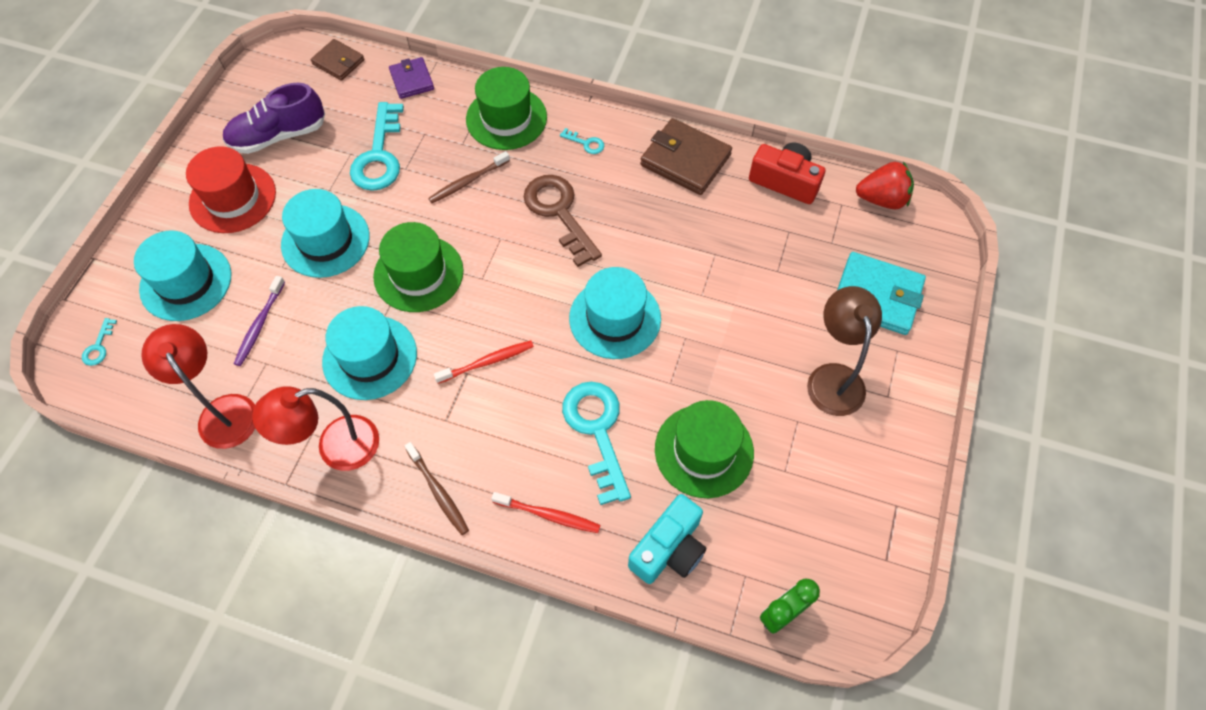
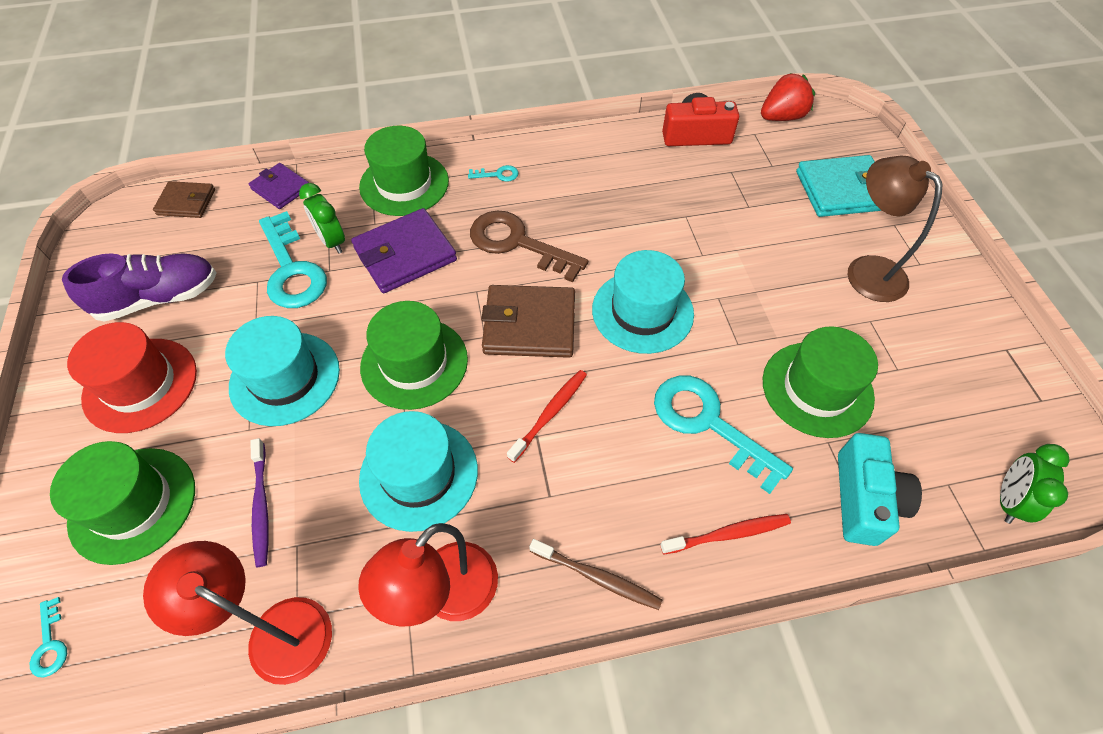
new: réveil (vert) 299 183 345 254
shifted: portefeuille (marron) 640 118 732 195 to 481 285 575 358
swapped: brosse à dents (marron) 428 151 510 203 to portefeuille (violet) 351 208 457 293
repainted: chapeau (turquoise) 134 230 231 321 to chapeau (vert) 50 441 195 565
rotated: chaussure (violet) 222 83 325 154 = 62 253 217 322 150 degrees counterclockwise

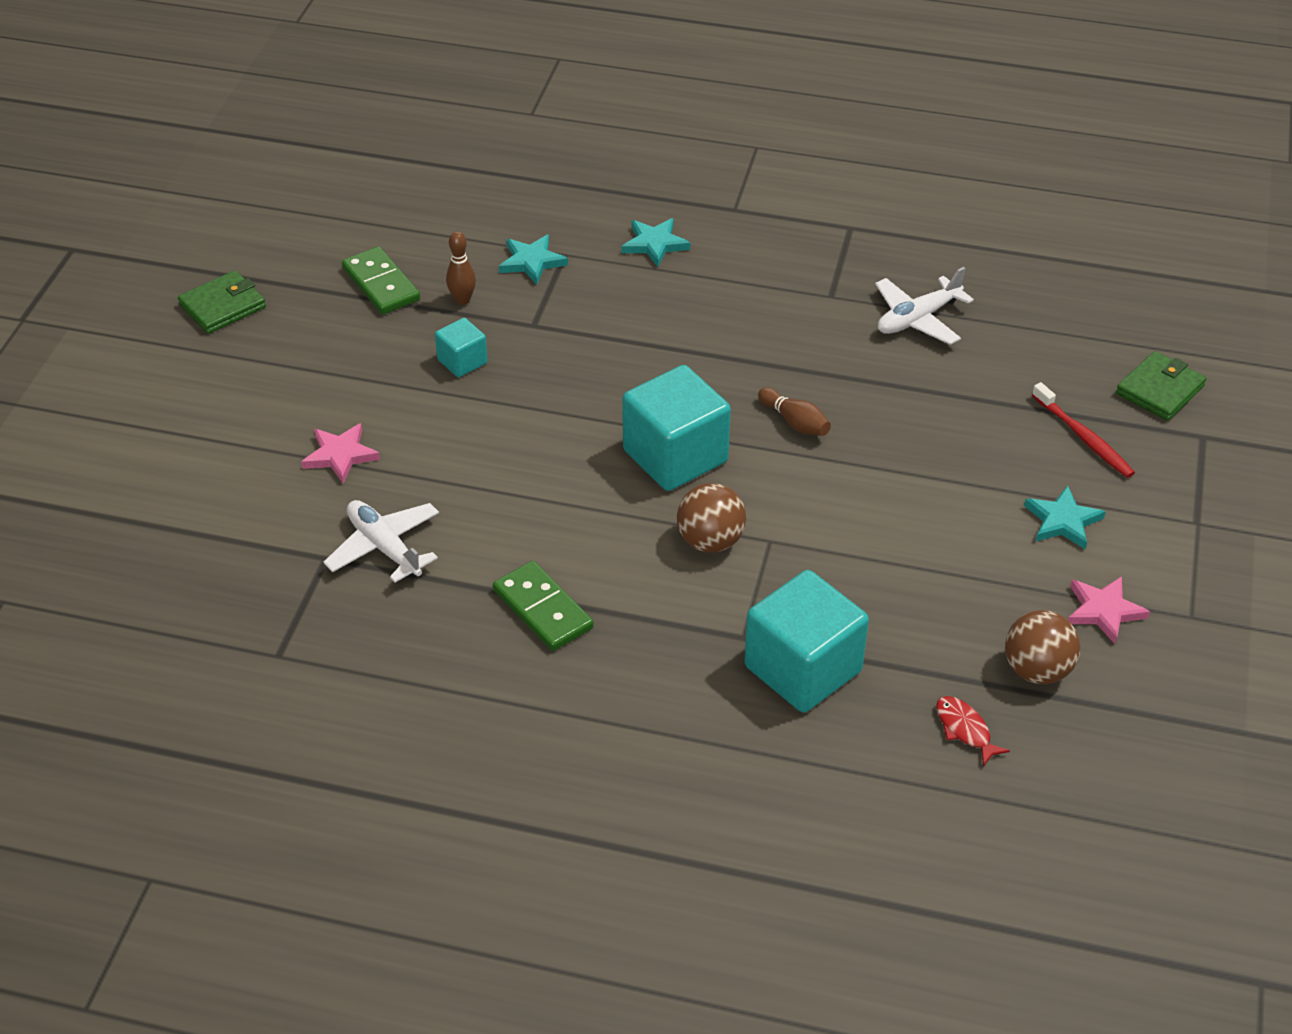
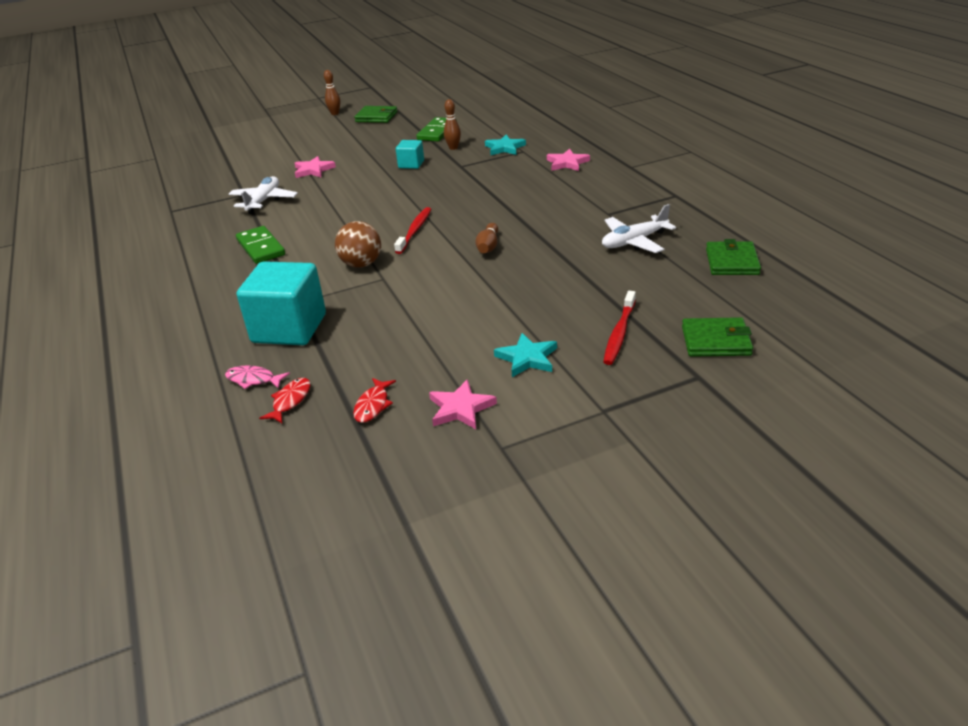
new: poisson (rose) 225 365 290 389; quille (marron) 324 70 340 115; portefeuille (vert) 706 239 761 275
swapped: balle (marron) 1005 610 1080 684 to poisson (rouge) 353 378 396 423; cube (turquoise) 622 365 731 491 to brosse à dents (rouge) 394 207 431 254
repainted: étoile (turquoise) 622 218 690 267 to étoile (rose) 547 149 590 171
rotated: domino (vert) 493 561 594 651 = 236 226 285 264 45 degrees counterclockwise; avion (blanc) 875 267 974 345 = 602 204 676 253 45 degrees counterclockwise

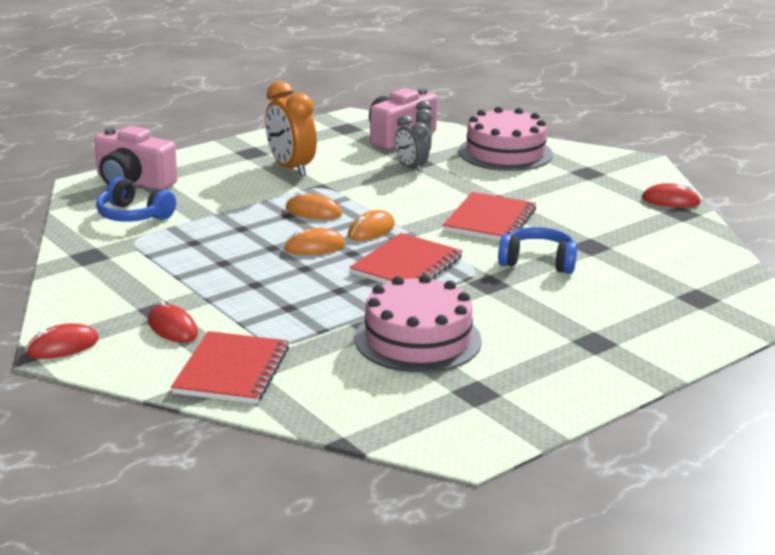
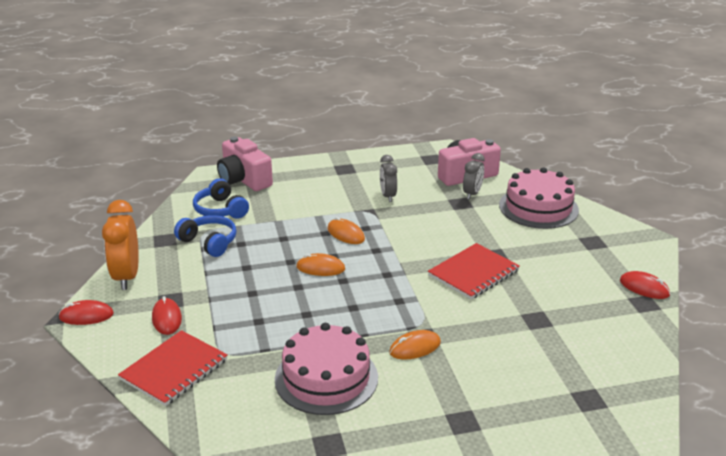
gone: carnet (rouge) 349 233 463 284
shifted: réveil (orange) 265 81 317 177 to 102 200 139 290; casque audio (bleu) 498 227 577 274 to 174 215 237 257; réveil (gris) 395 115 430 173 to 380 155 397 202; souris (orange) 348 210 395 241 to 389 330 441 359

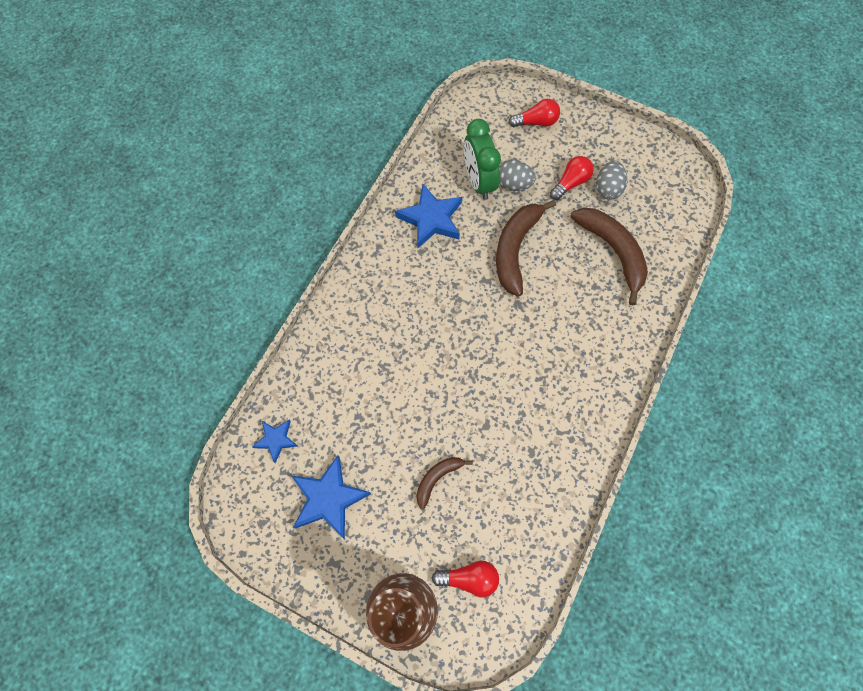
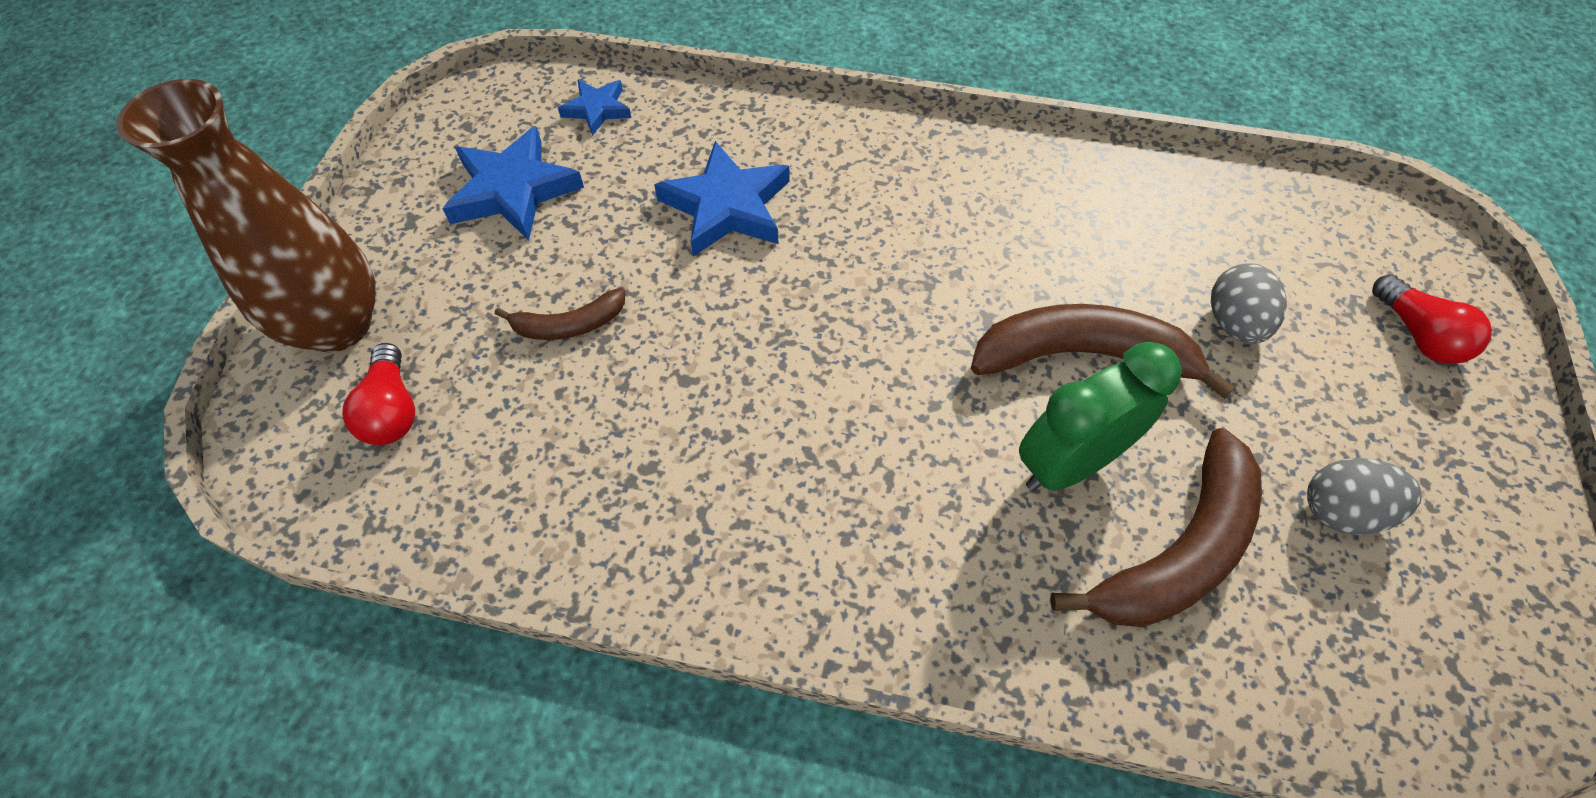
gone: ampoule (rouge) 550 156 594 200
shifted: étoile (bleu) 395 184 462 248 to 654 141 790 257; réveil (vert) 464 119 501 200 to 1019 342 1182 491
rotated: banane (marron) 416 457 473 509 = 495 288 625 340 135 degrees clockwise

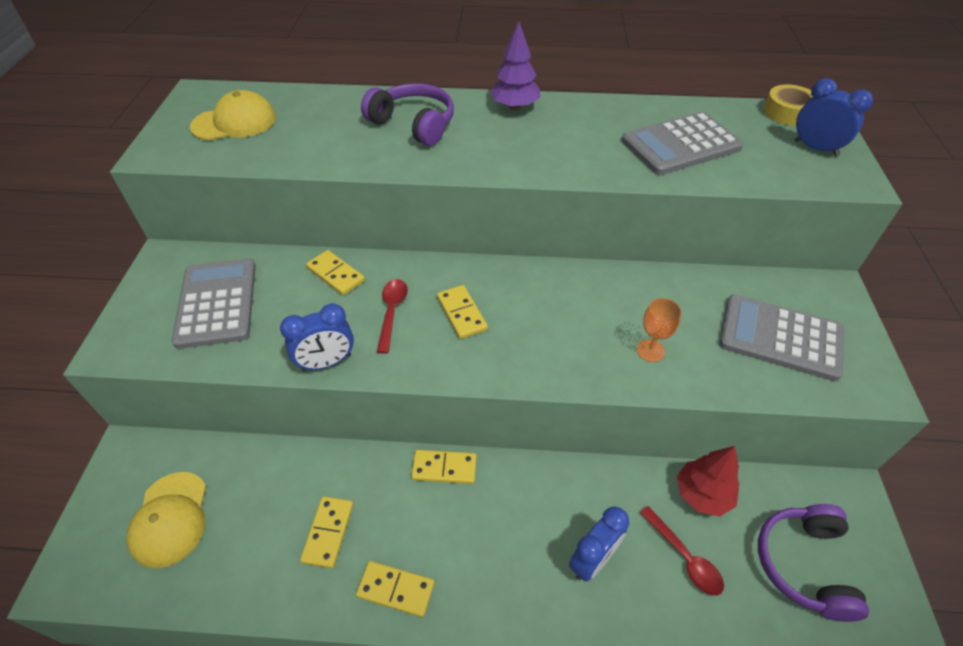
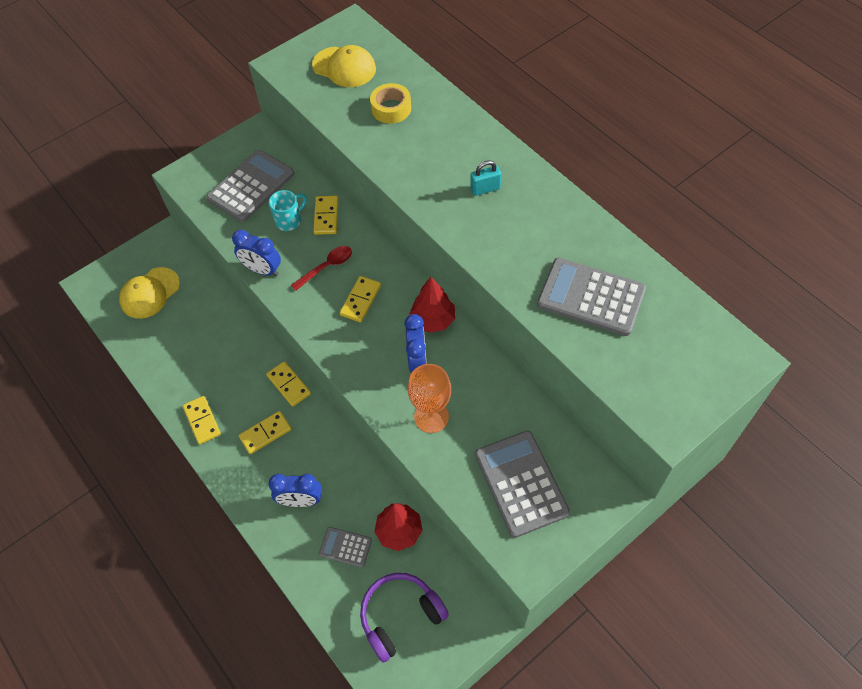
gone: casque audio (violet) 361 83 454 146; arbre (violet) 490 21 540 110
new: tasse (turquoise) 269 190 307 231; arbre (rouge) 409 277 455 333; cadenas (turquoise) 470 160 501 196
shifted: domino (jaune) 300 496 353 568 to 239 411 291 454; ruban adhésif (jaune) 763 84 813 126 to 370 83 411 124; réveil (bleu) 794 78 873 156 to 404 314 427 372
swapped: cuillère (rouge) 640 506 724 596 to calculatrice (gris) 319 527 372 567
scaled: verre à pied (orange) 637 298 682 362 = 408 364 451 433 x1.53

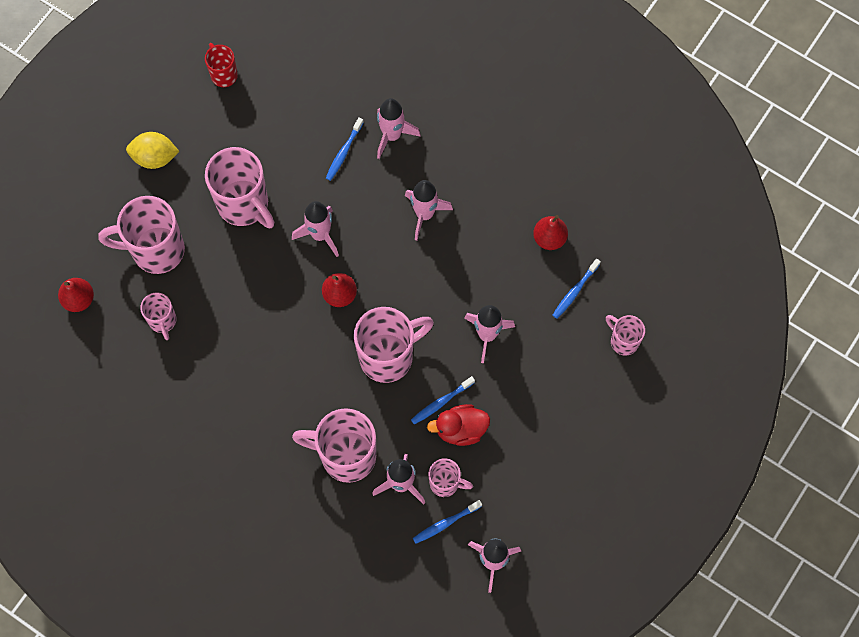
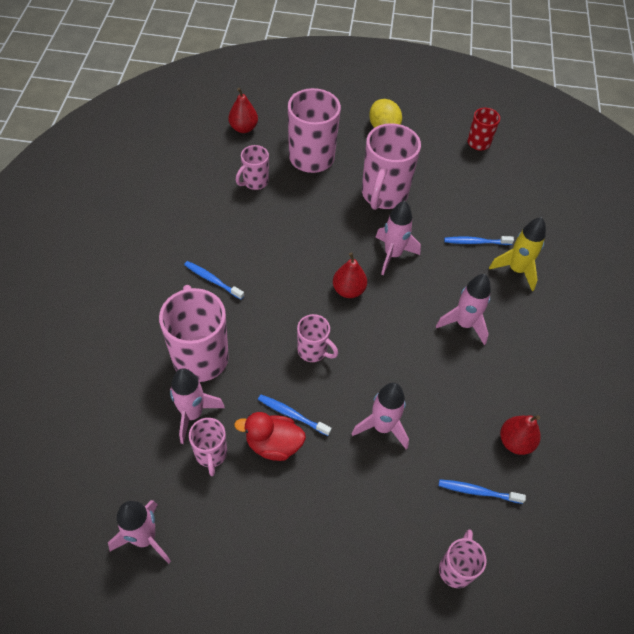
shifted: brosse à dents (bleu) 413 500 482 544 to 184 261 244 300
repainted: fusée (rose) 377 98 421 159 to fusée (jaune) 489 217 546 291
rotated: canard (rouge) 427 404 490 446 = 234 412 306 461 45 degrees counterclockwise
scaled: tasse (rose) 354 307 434 383 = 297 314 338 362 x0.53

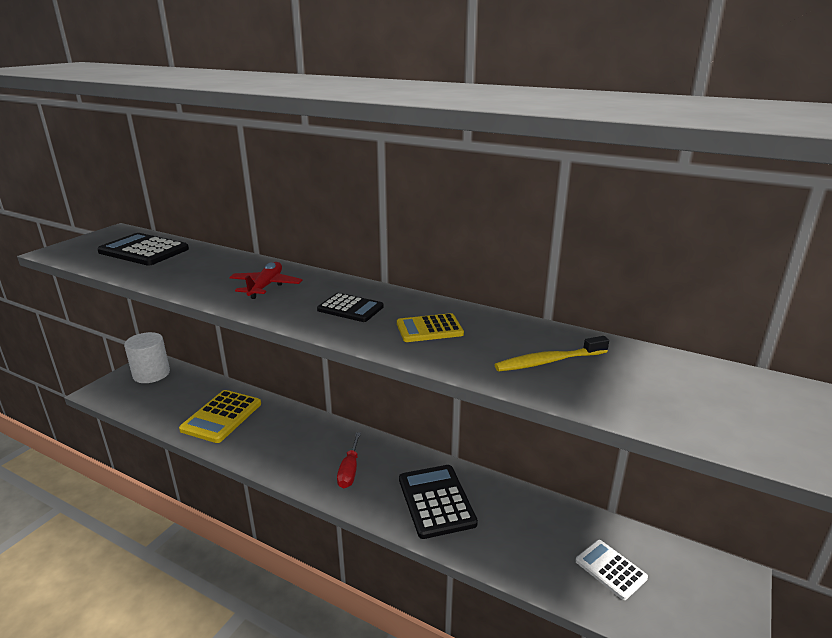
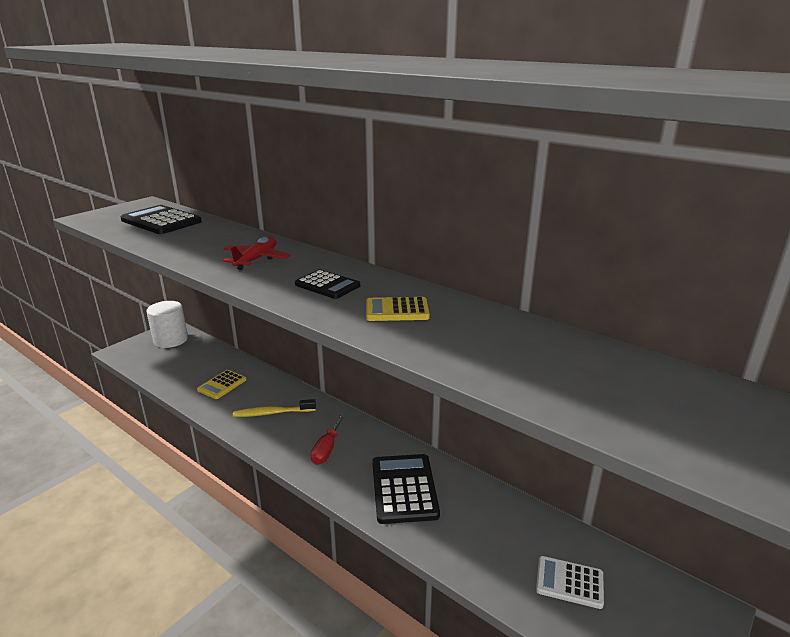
shifted: brosse à dents (jaune) 494 336 609 371 to 233 399 316 417
rotated: calculatrice (blanc) 575 540 648 600 = 536 556 604 609 45 degrees counterclockwise
scaled: calculatrice (jaune) 179 390 261 443 = 197 370 246 399 x0.61

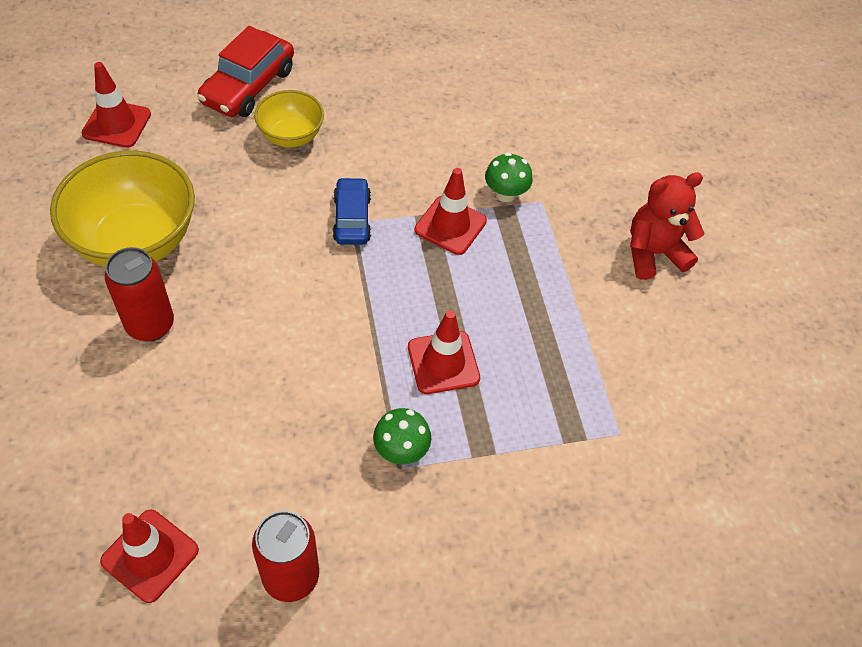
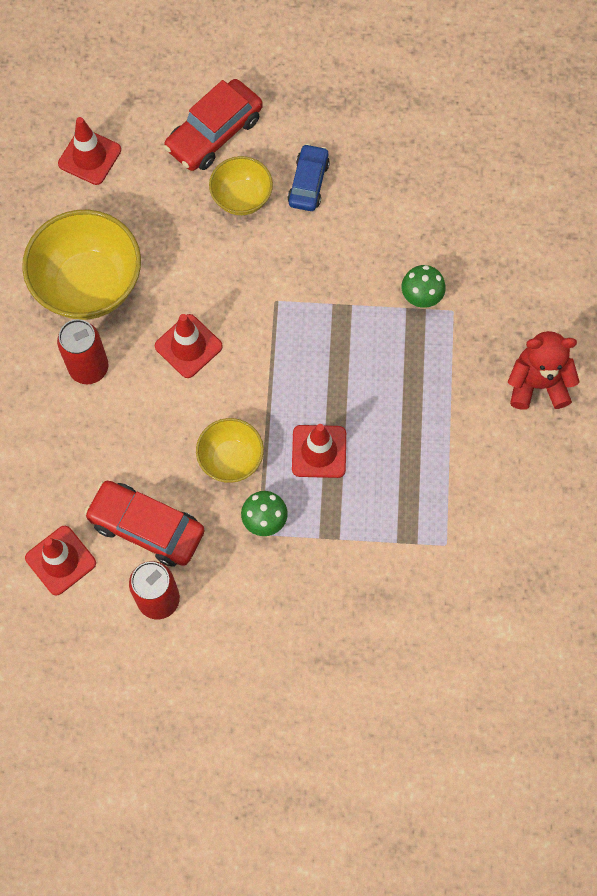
new: voiture (rouge) 84 481 205 567; bol (jaune) 196 418 264 483
shifted: cône de chantier (rouge) 414 168 487 255 to 155 314 223 378; voiture (bleu) 333 177 371 245 to 287 144 330 211

